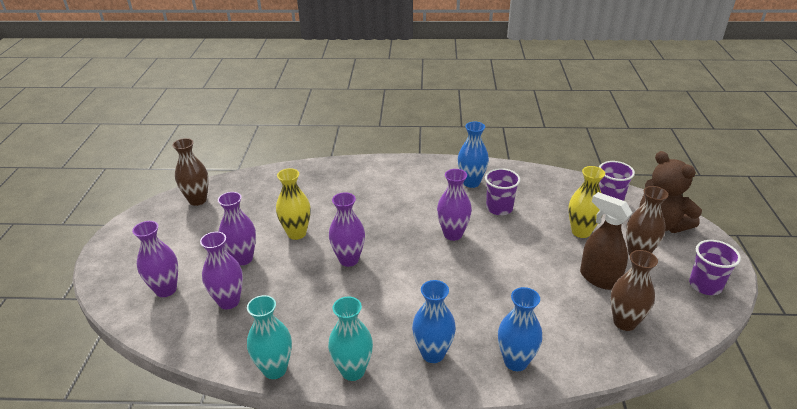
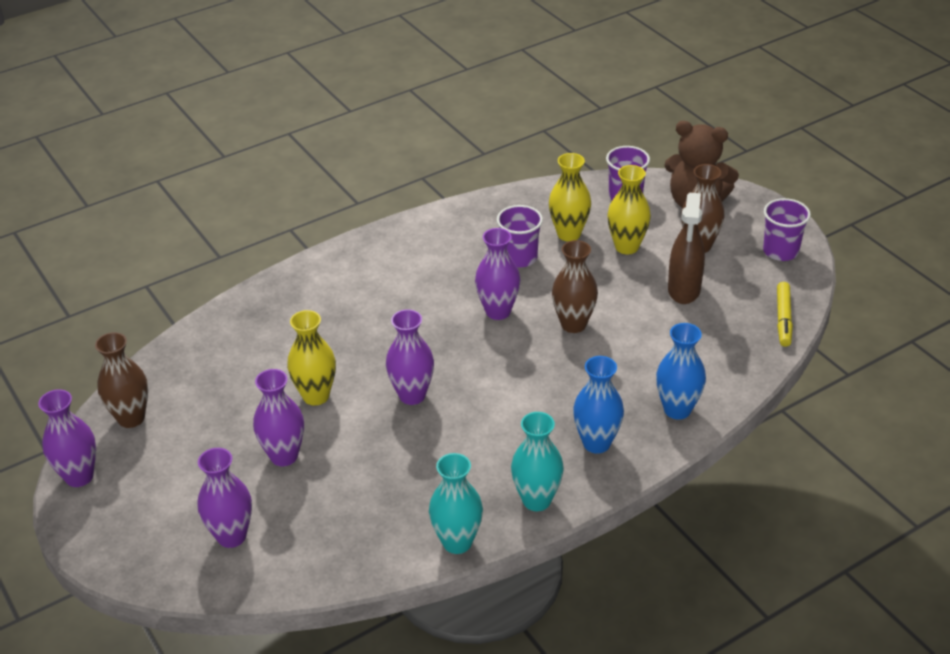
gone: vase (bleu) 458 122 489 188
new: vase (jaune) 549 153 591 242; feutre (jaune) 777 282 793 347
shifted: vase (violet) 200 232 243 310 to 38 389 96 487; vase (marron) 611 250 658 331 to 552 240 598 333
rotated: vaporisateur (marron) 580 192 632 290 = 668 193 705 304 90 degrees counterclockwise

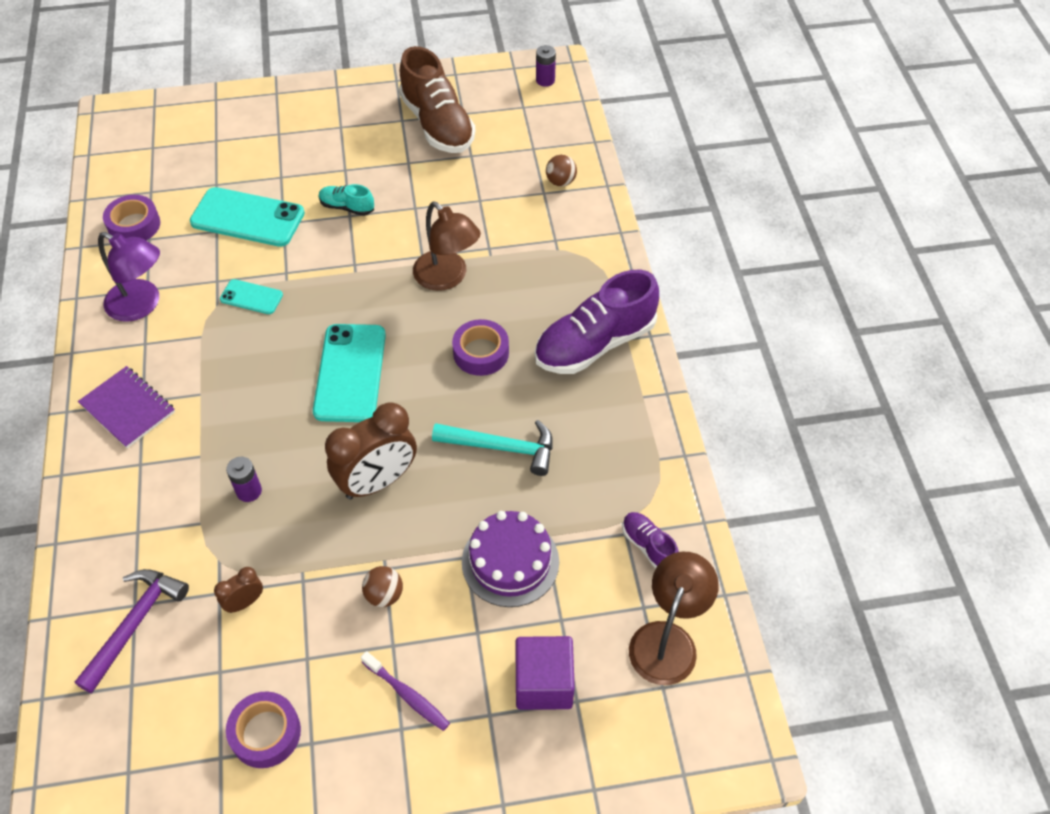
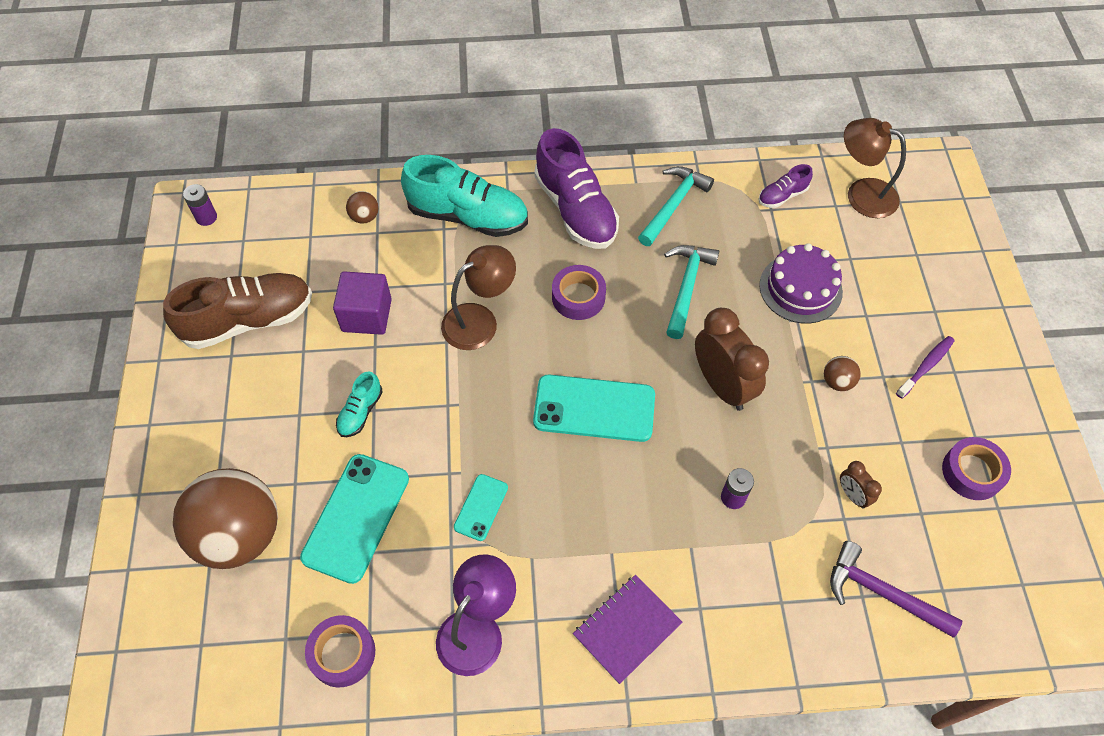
new: balle (marron) 173 468 278 569; chaussure (turquoise) 401 155 528 237; marteau (turquoise) 638 166 714 246
shifted: cube (violet) 515 636 575 710 to 333 271 392 335

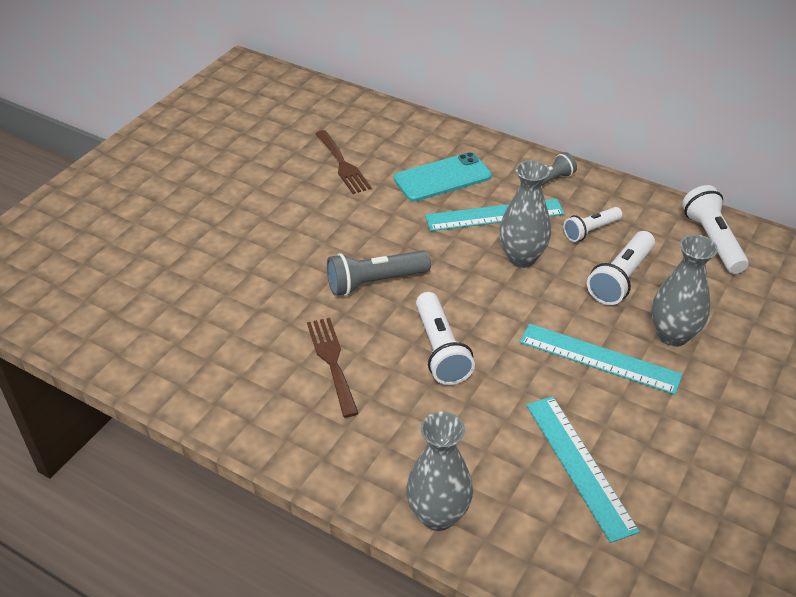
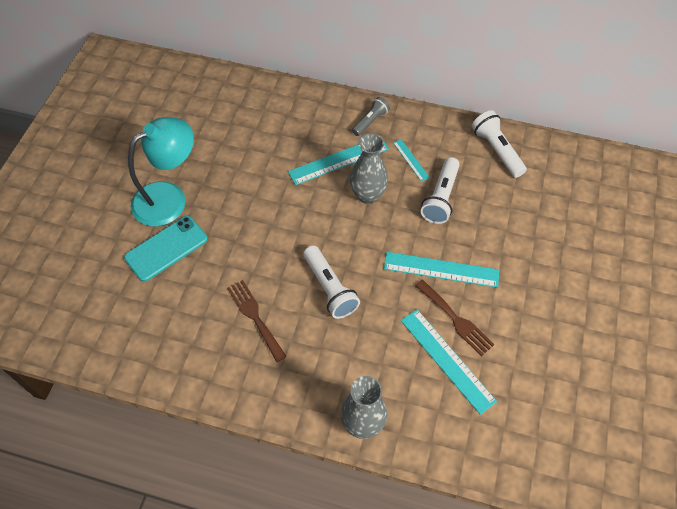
gone: lampe de poche (gris) 327 250 431 296; vase (gris) 651 235 718 347
new: lampe (turquoise) 128 117 194 226
shifted: téléphone (turquoise) 394 152 492 202 to 124 216 208 282; fourchette (marron) 315 130 371 194 to 415 280 495 356
swapped: lampe de poche (blanc) 564 207 622 242 to règle (turquoise) 393 139 430 182

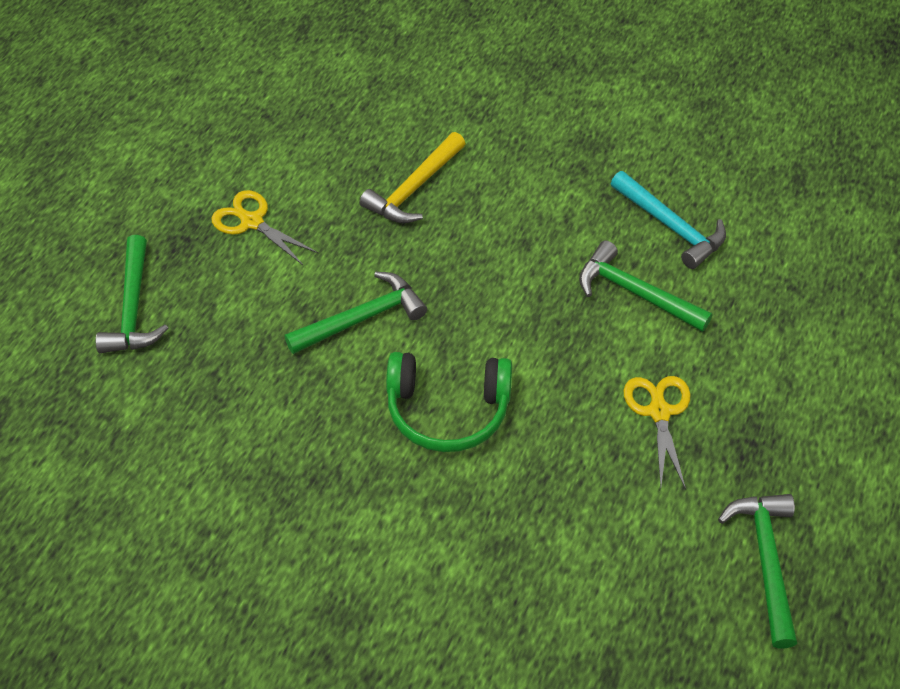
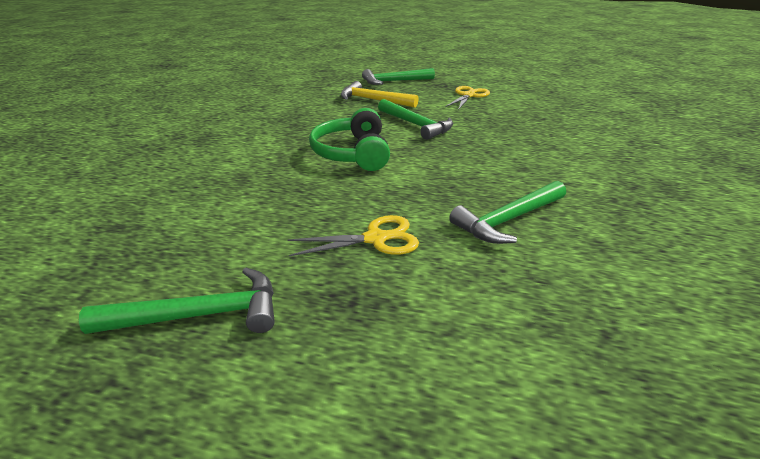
gone: marteau (turquoise) 610 171 726 269
shifted: marteau (jaune) 360 132 466 223 to 341 81 419 108
rotated: marteau (vert) 579 240 712 332 = 449 181 566 244 150 degrees counterclockwise

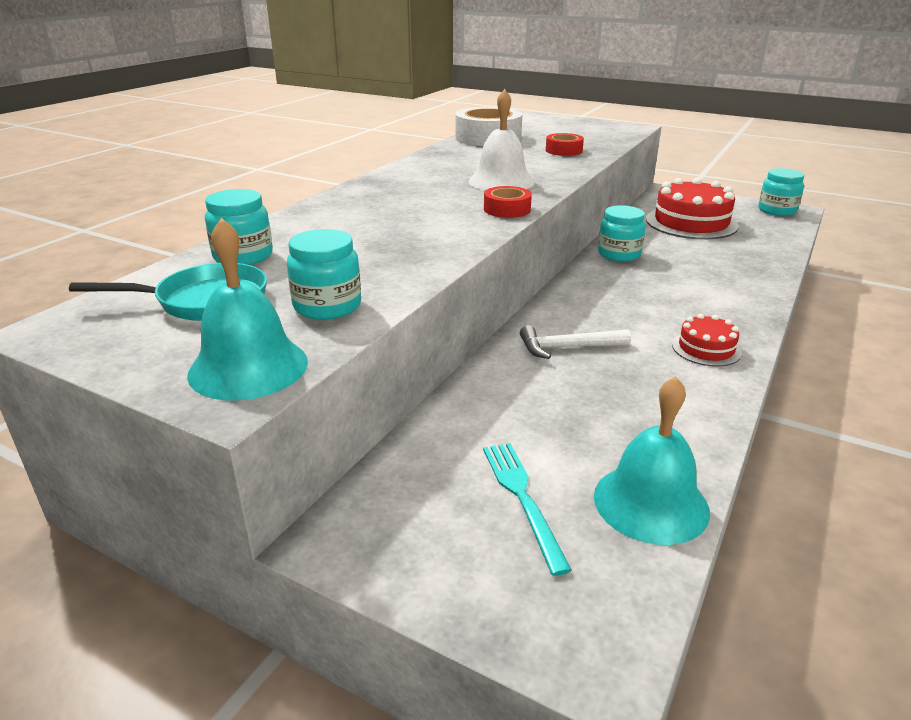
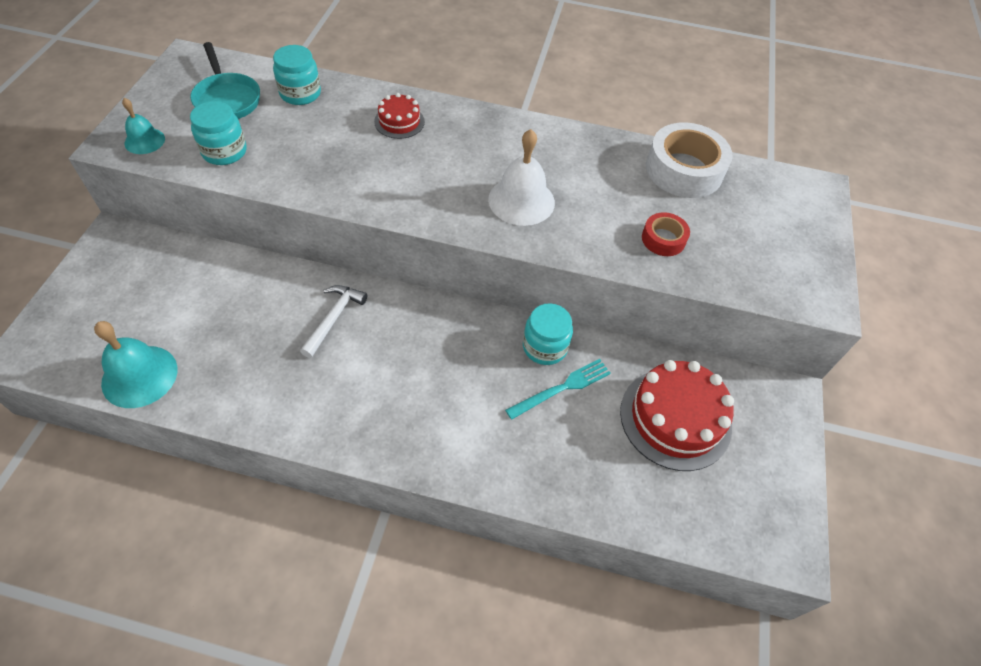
gone: ruban adhésif (rouge) 484 186 532 218; bocal (turquoise) 758 168 804 216
shifted: gâteau (rouge) 672 314 742 366 to 374 93 425 139; fourchette (turquoise) 483 443 572 576 to 505 359 611 420
rotated: marteau (blanc) 520 325 631 359 = 300 285 368 358 45 degrees clockwise
scaled: cloche (turquoise) 187 218 308 401 = 122 98 165 154 x0.59

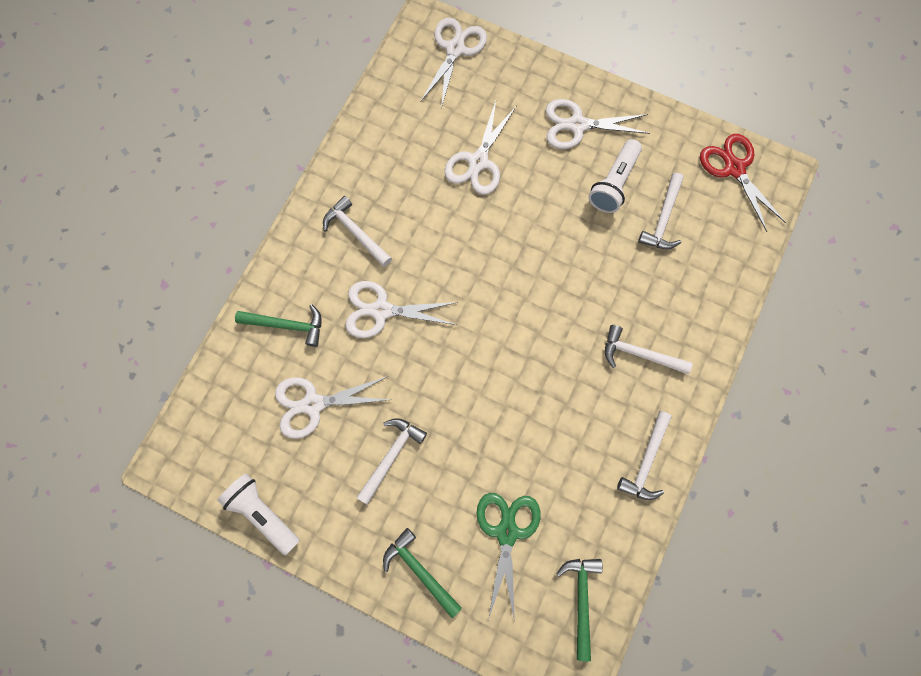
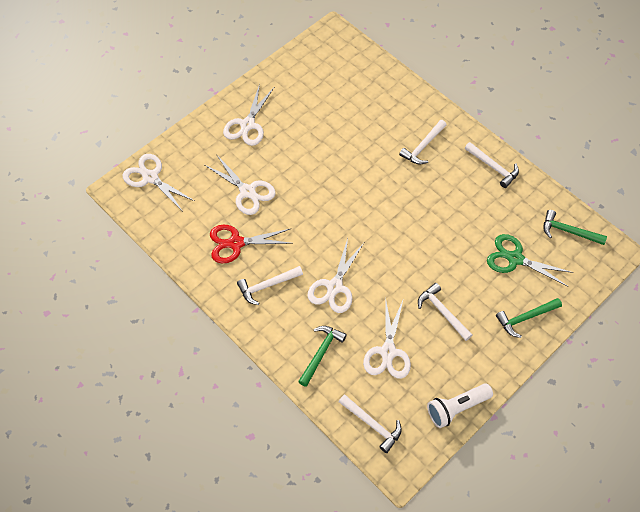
gone: lampe de poche (blanc) 589 139 642 213
shifted: ciseaux (rouge) 700 134 786 232 to 210 224 292 263; marteau (blanc) 638 173 684 249 to 339 394 402 453

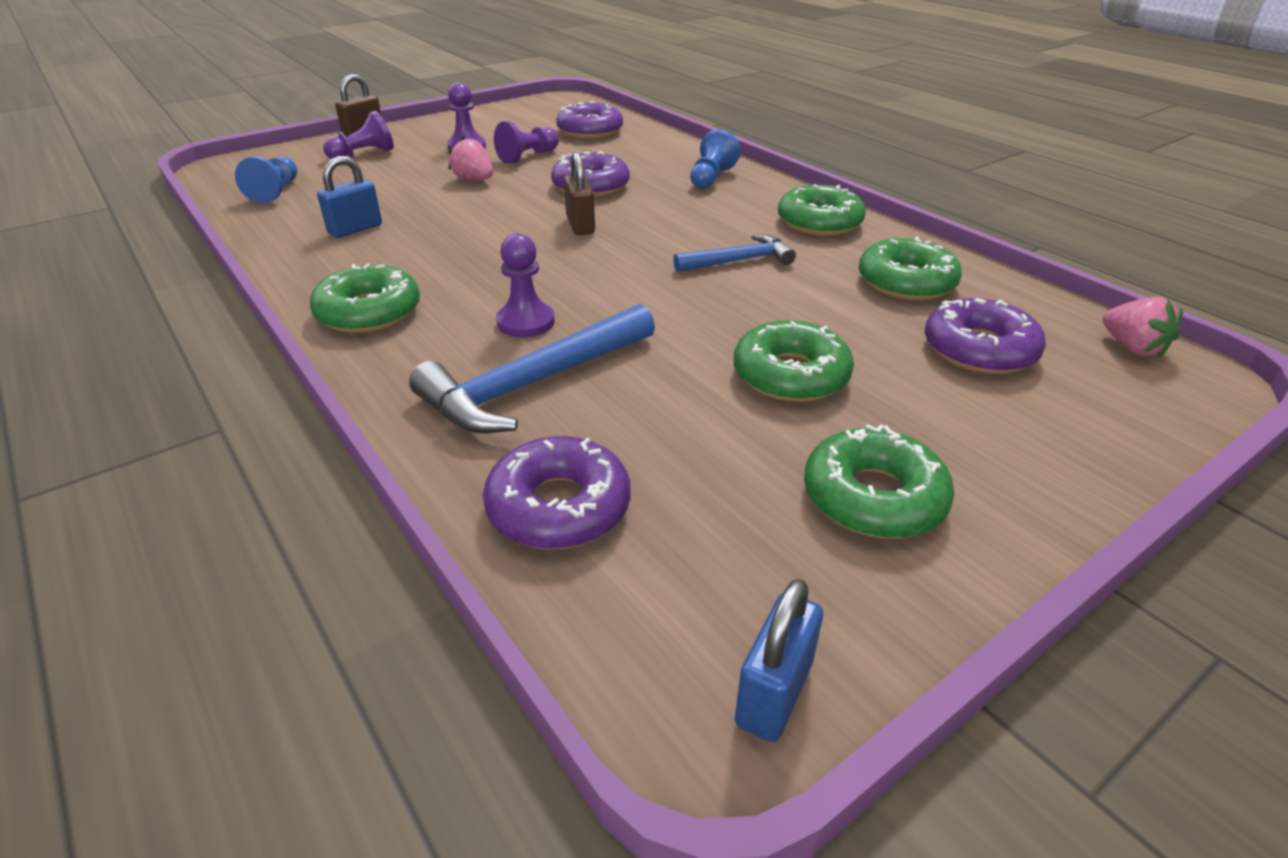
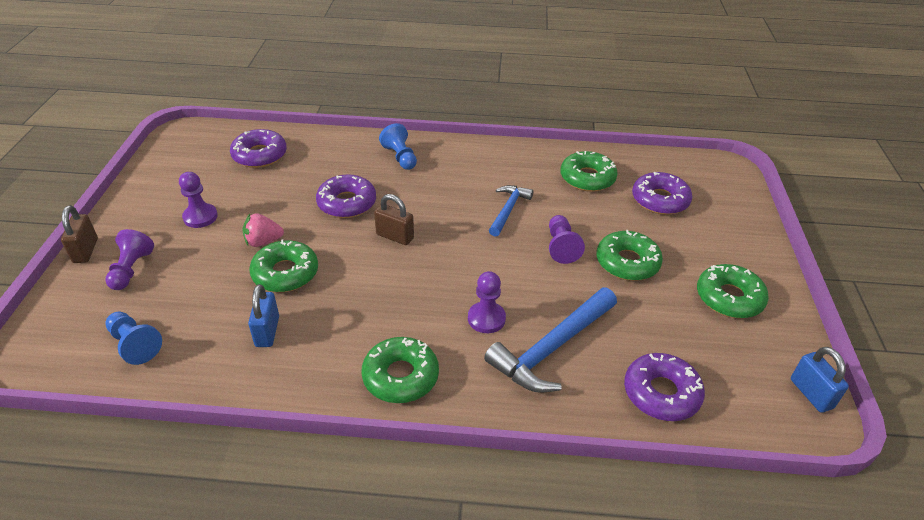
gone: fraise (rose) 1103 297 1183 359
shifted: beignet (vert) 778 184 866 236 to 249 240 318 292; pion (violet) 494 121 559 164 to 549 215 585 264
rotated: marteau (bleu) 409 304 655 434 = 484 288 617 393 45 degrees clockwise

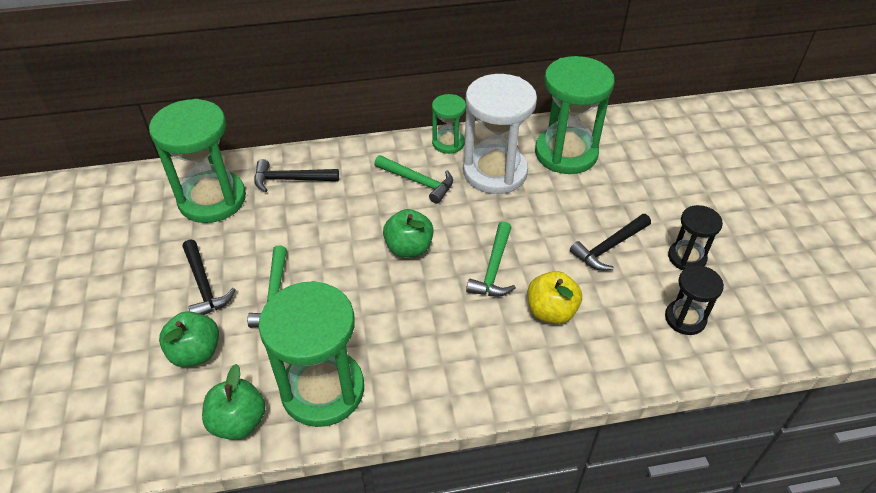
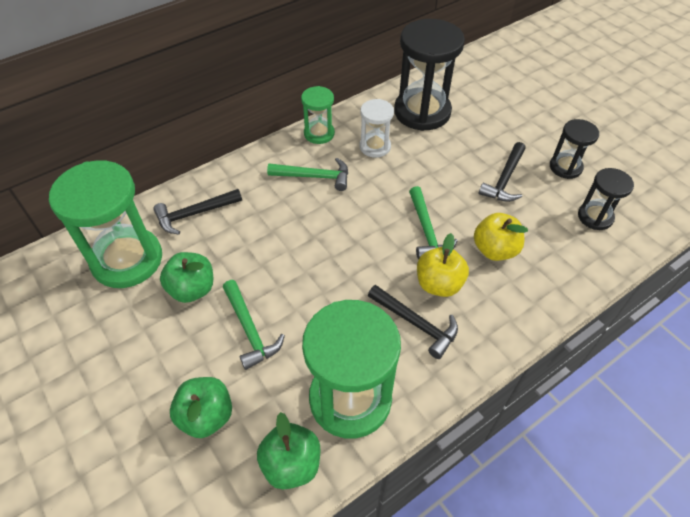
new: pomme (jaune) 417 233 469 297
shifted: pomme (vert) 383 209 434 258 to 160 252 213 303; marteau (noir) 183 240 236 315 to 368 285 458 359
repainted: sablier (vert) 535 56 615 174 to sablier (noir) 394 19 465 131
scaled: sablier (blanc) 463 74 537 194 = 360 99 394 158 x0.53

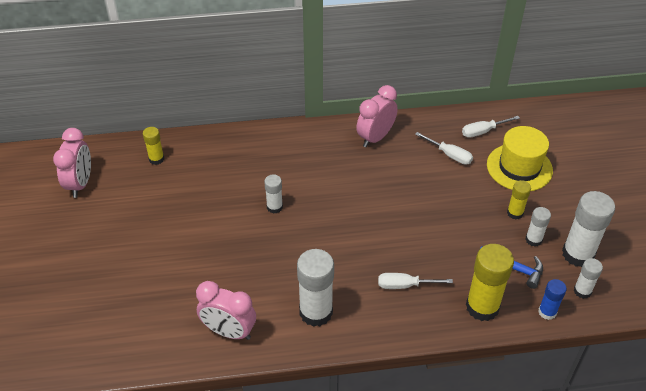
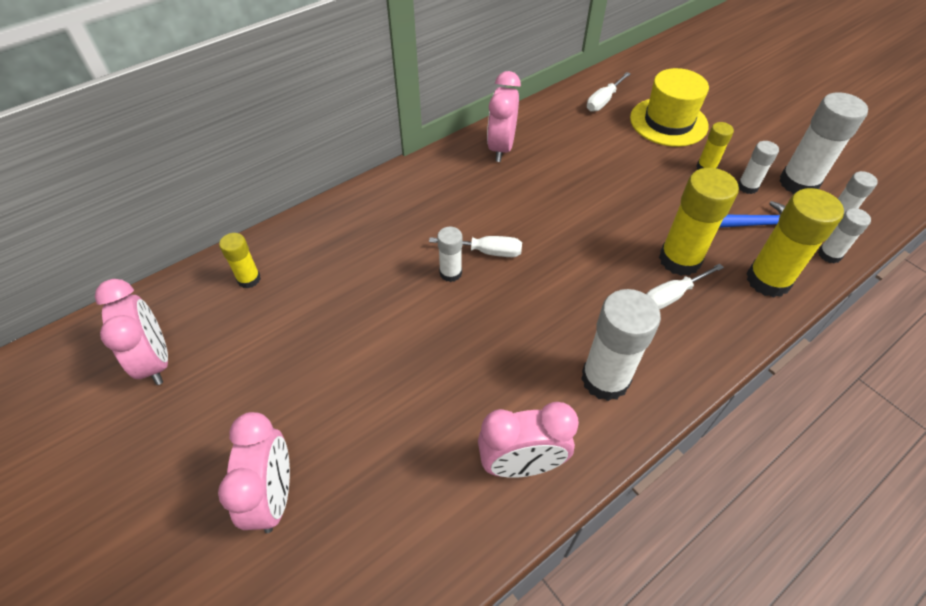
new: réveil (rose) 218 412 290 533; bâton de colle (jaune) 659 168 739 276
shifted: tournevis (blanc) 415 132 473 165 to 429 236 522 257
repainted: bâton de colle (bleu) 538 279 567 320 to bâton de colle (blanc) 818 208 871 263

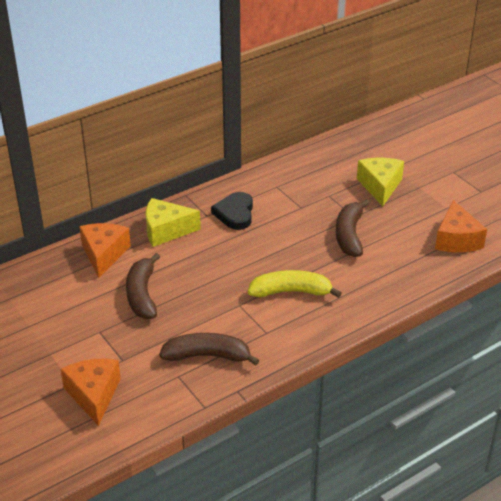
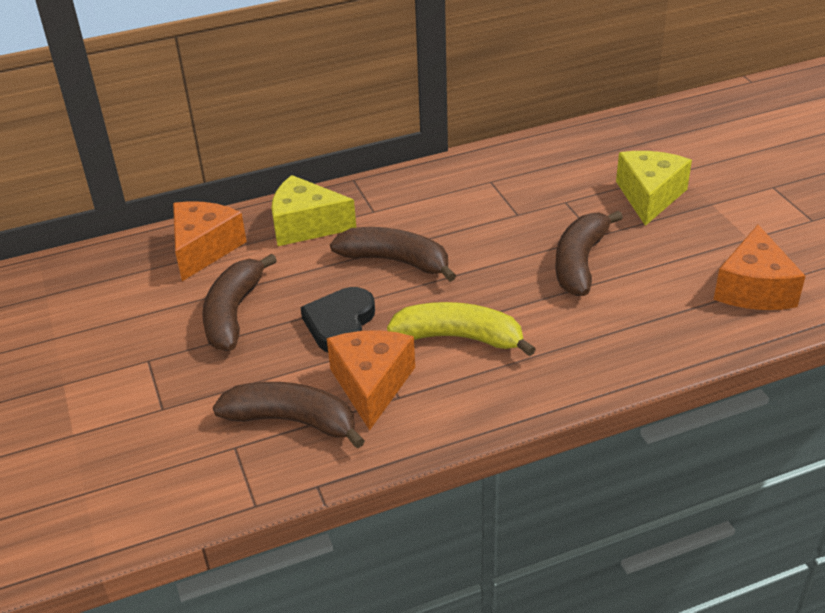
new: banane (marron) 330 227 456 282
shifted: cœur (noir) 211 192 253 230 to 300 287 375 353; fromage (orange) 60 358 121 426 to 327 330 415 430

